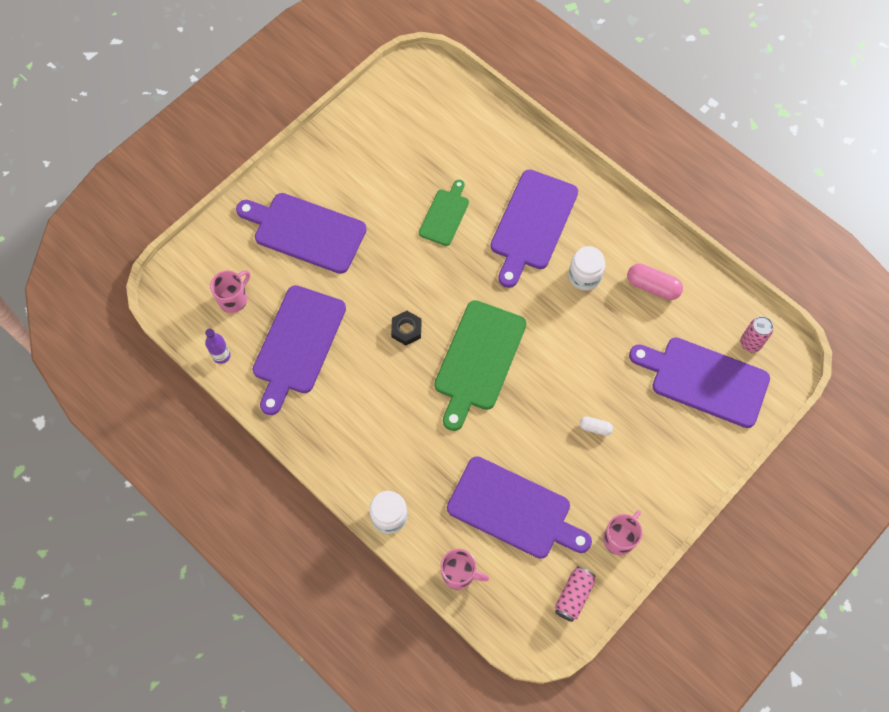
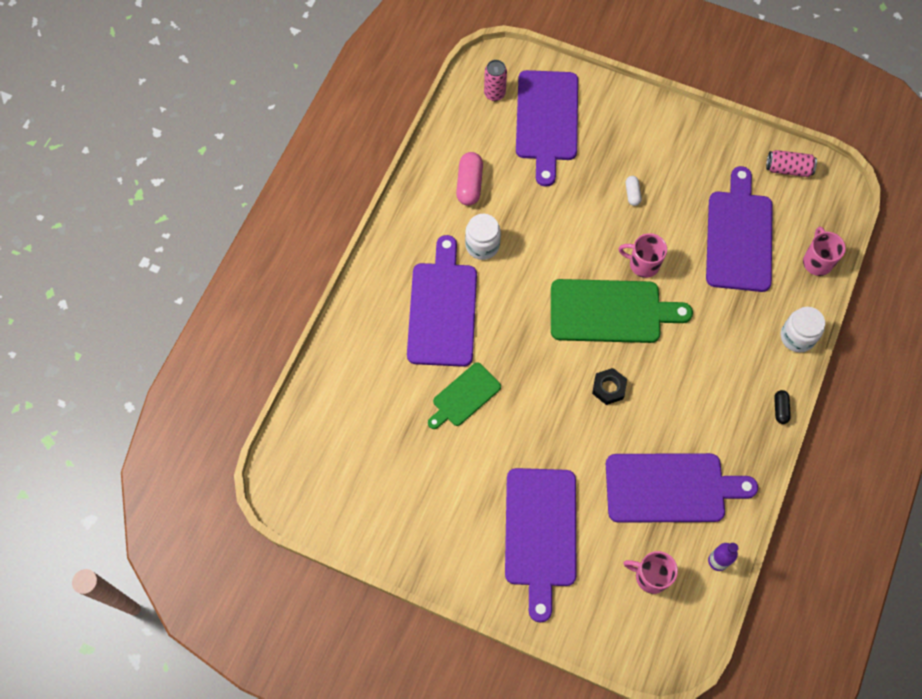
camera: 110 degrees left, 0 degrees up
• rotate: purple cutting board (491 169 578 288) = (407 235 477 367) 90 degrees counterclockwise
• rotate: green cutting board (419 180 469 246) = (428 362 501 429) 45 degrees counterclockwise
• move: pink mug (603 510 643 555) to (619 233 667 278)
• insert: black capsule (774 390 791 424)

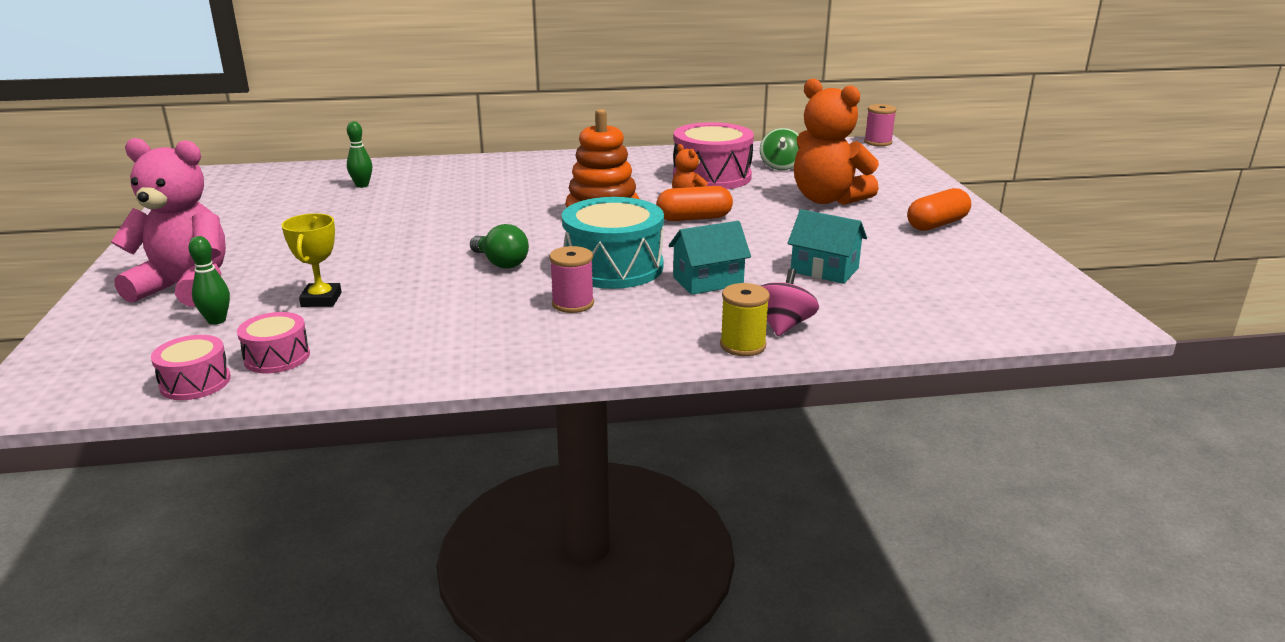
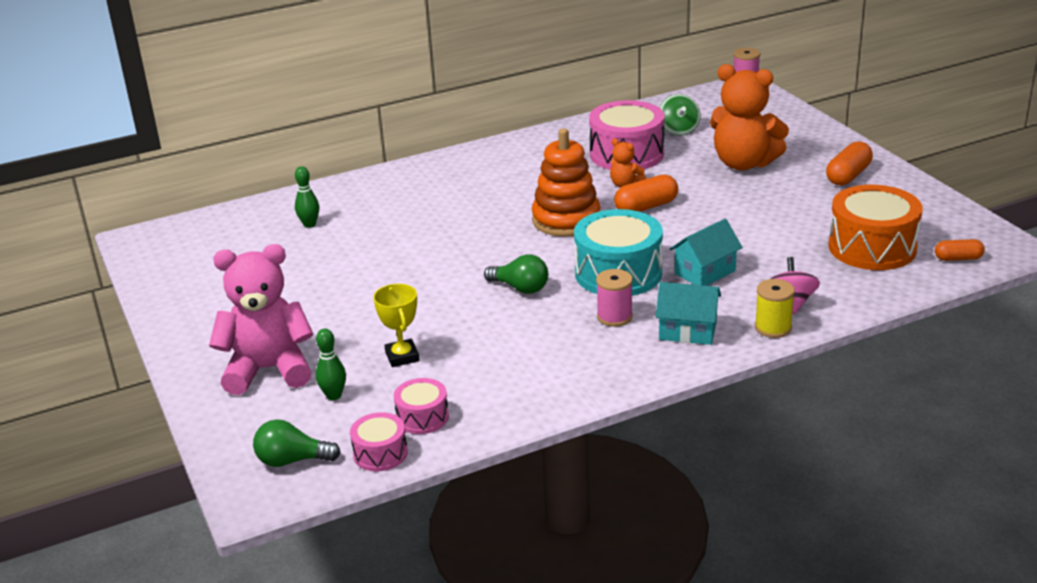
camera: 15 degrees left, 5 degrees up
• move: turquoise house (787 209 867 284) to (655 282 721 345)
• insert: orange drum (828 185 923 270)
• insert: orange capsule (935 239 985 261)
• insert: green light bulb (253 419 341 467)

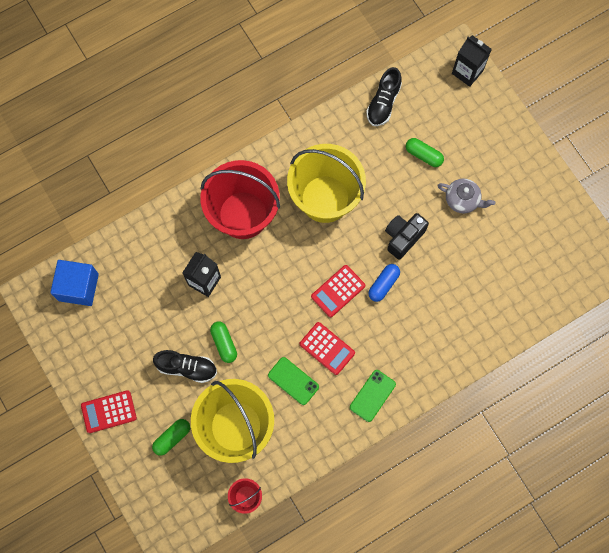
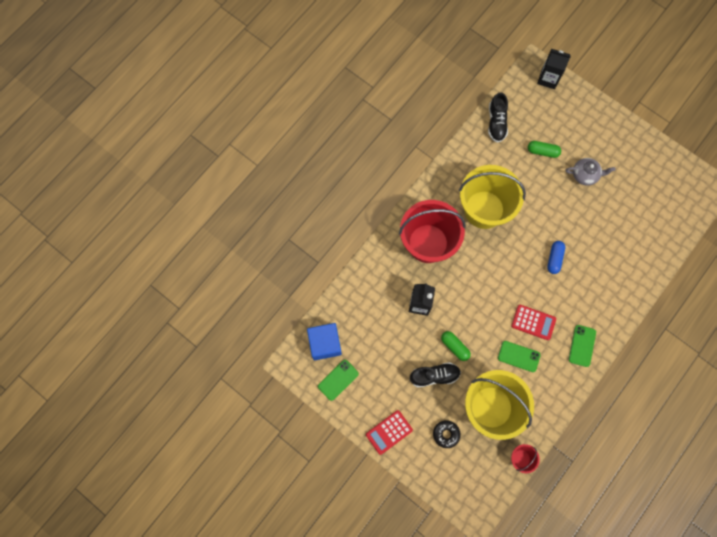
camera: 20 degrees left, 0 degrees up
• delete: black camera (385 213 429 260)
• delete: red calculator (311 265 365 317)
• replace: green capsule (152 419 190 456) to black donut (433 420 460 448)
• insert: green phone (318 360 359 401)

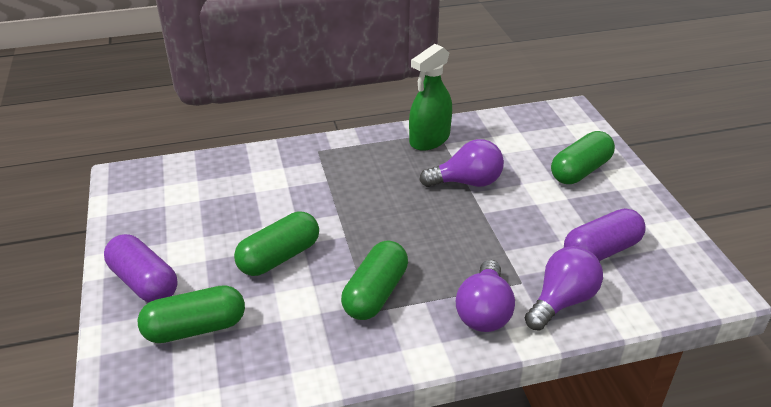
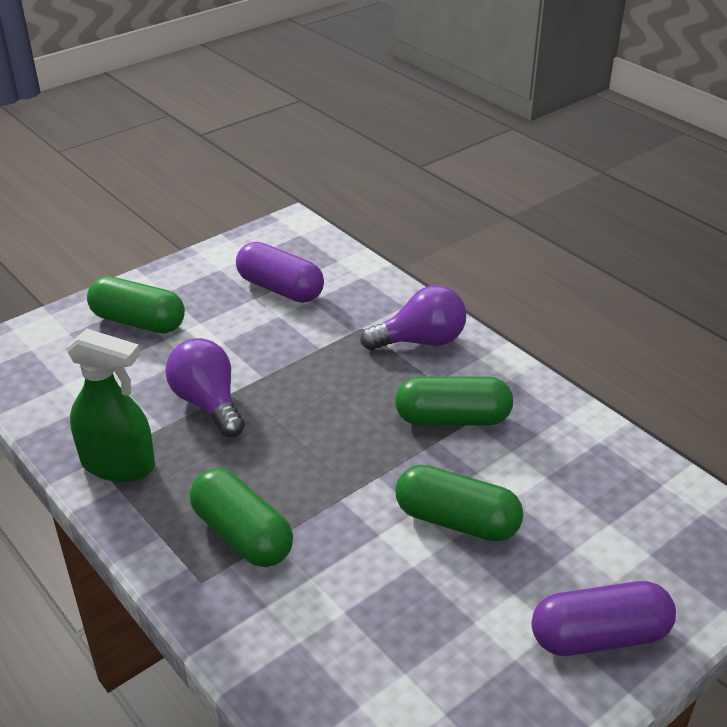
camera: 115 degrees left, 0 degrees up
• rotate: purple capsule (104 234 178 303) = (532 581 676 656) 60 degrees clockwise
• delete: purple light bulb (525 246 603 331)
• move: green capsule (138 285 245 343) to (190 468 293 567)

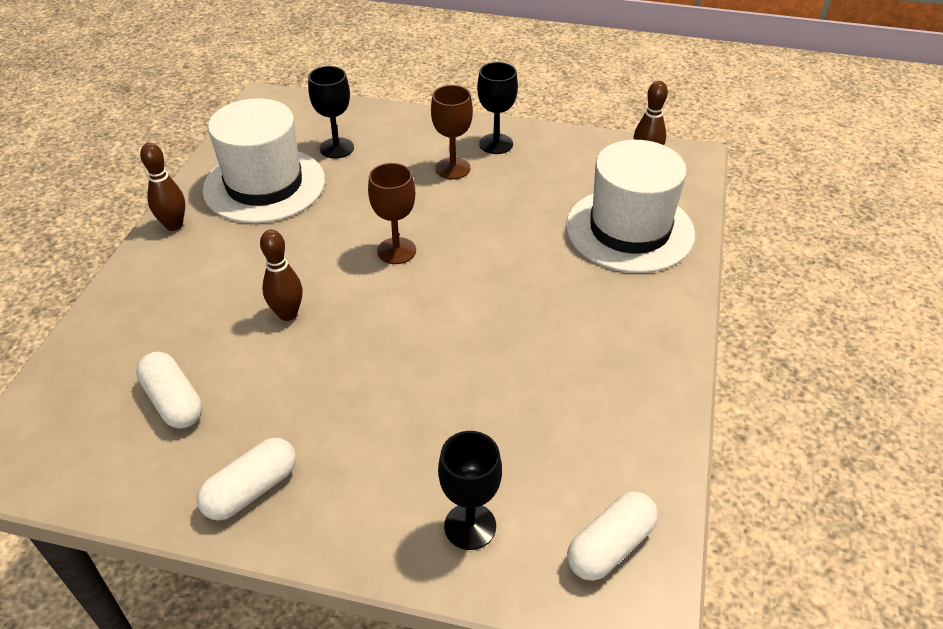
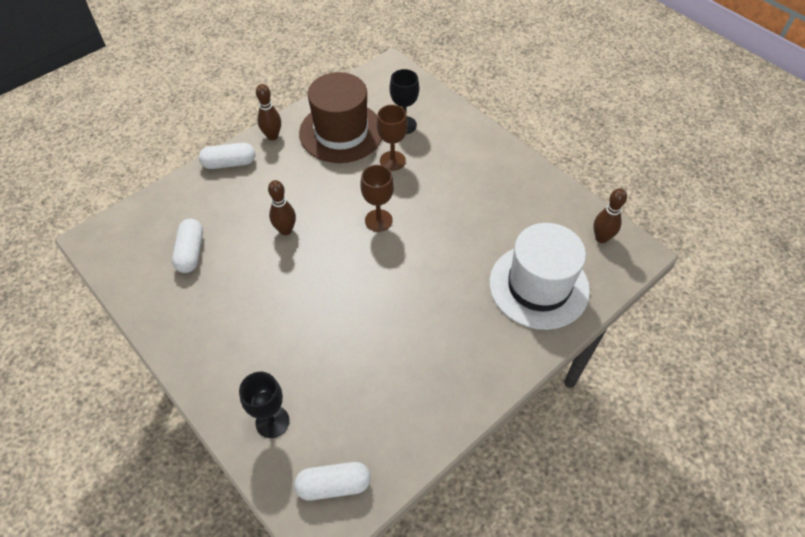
camera: 35 degrees right, 10 degrees up
• delete: black goblet (477 62 518 154)
• move: brown goblet (431 85 473 179) to (376 105 408 171)
• recolor: white hat (202 98 325 223) to brown hat (299 72 382 163)
• move: white capsule (197 438 296 521) to (199 143 255 169)

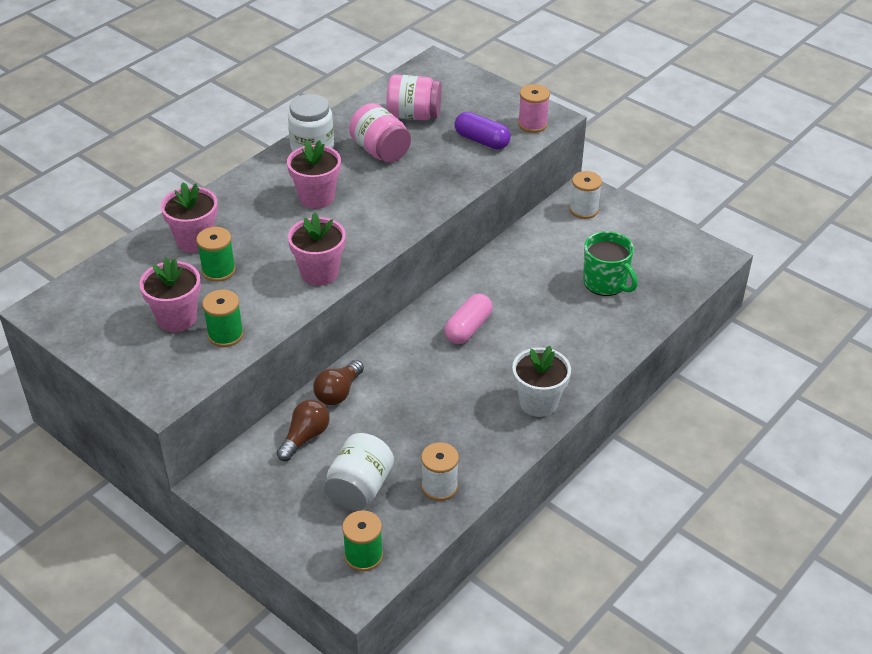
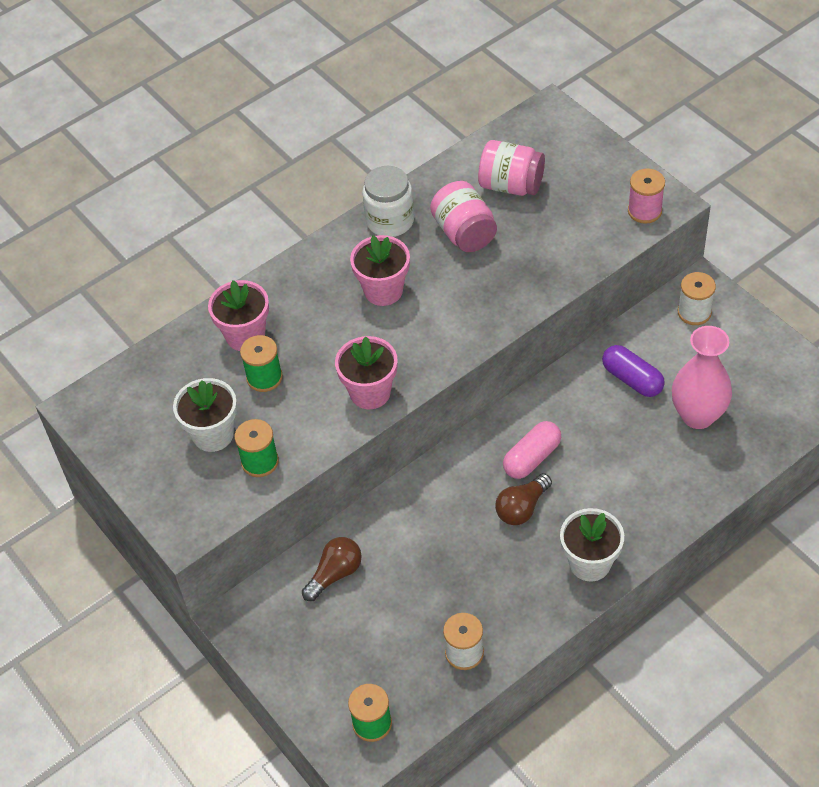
camera: 15 degrees right, 10 degrees up
• move: purple capsule (455 112 511 149) to (602 345 665 397)
• replace: green mug (583 231 638 296) to pink vase (672 326 732 429)
• recolor: pink flower pot (139 258 201 332) to white flower pot (173 378 237 452)
• move: brown light bulb (313 360 364 405) to (495 473 552 525)
• delete: white jar (324 433 394 511)

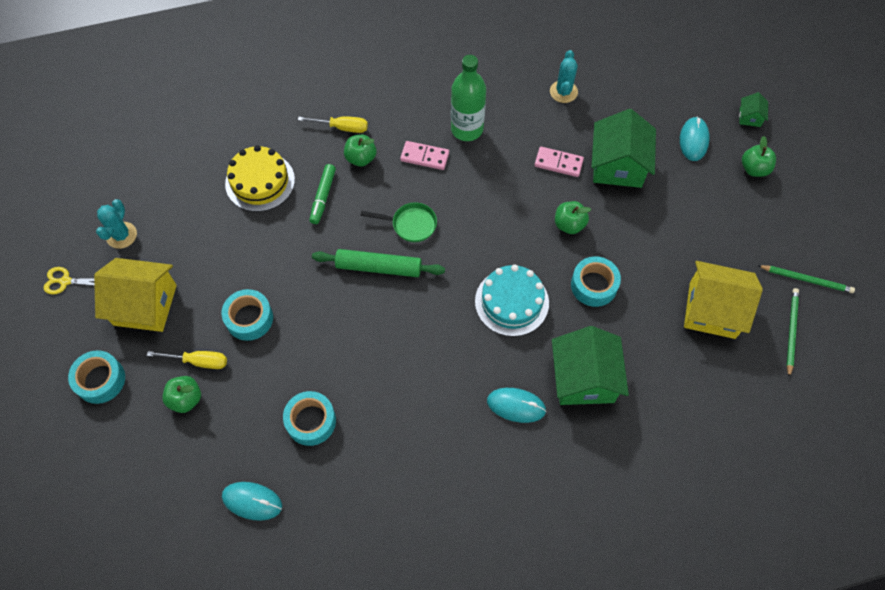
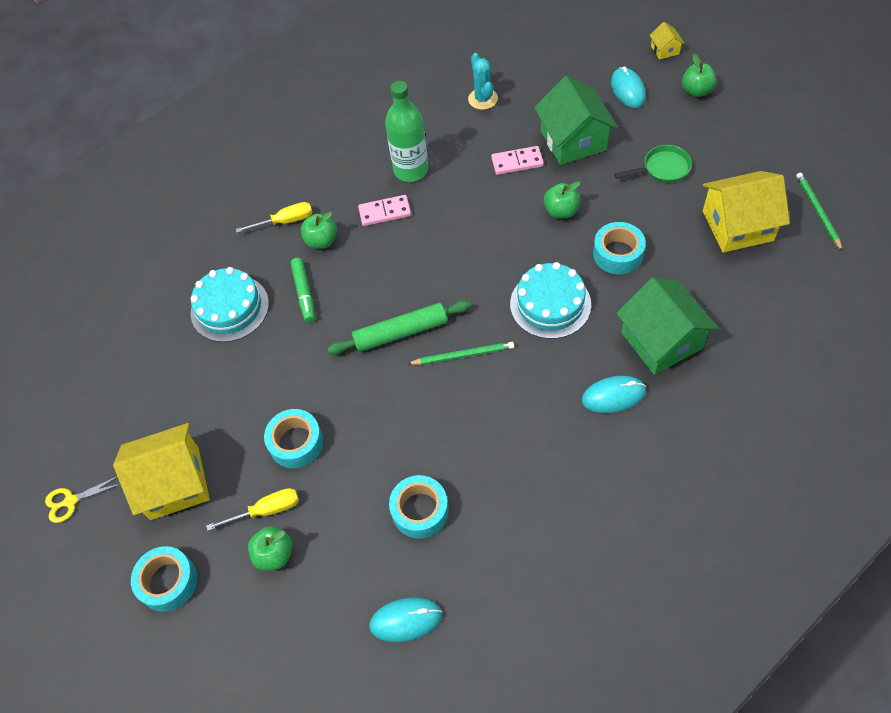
camera: 20 degrees left, 5 degrees down
• recolor: green house (739 92 768 127) to yellow house (650 22 685 60)
• recolor: yellow cake (225 145 295 212) to turquoise cake (191 267 269 342)
• delete: turquoise cactus (96 199 137 249)
• move: green pan (361 202 437 242) to (614 145 692 183)
• move: green pencil (757 265 855 293) to (408 342 514 365)

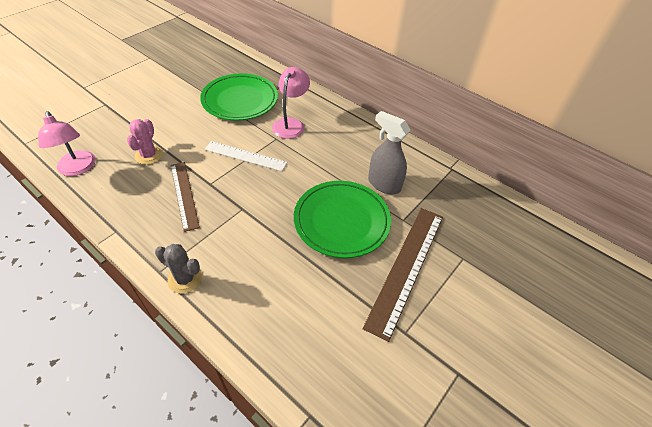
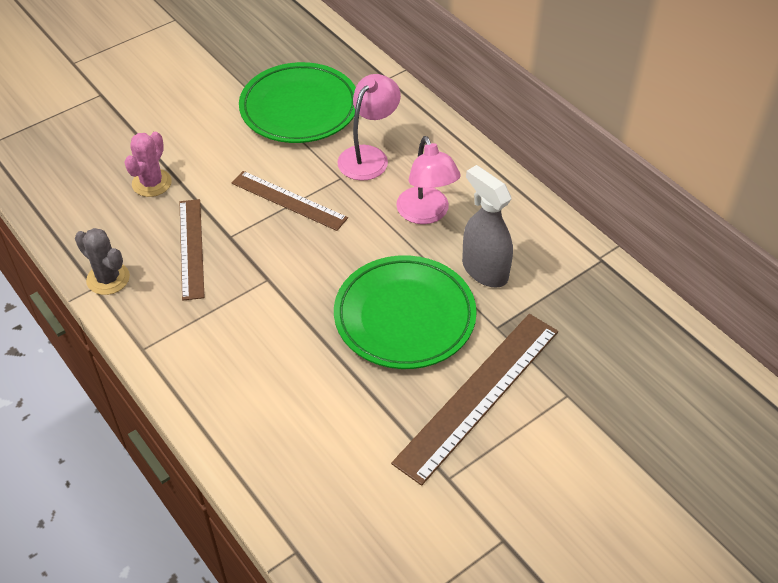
camera: 15 degrees right, 0 degrees up
• move: pink lamp (38 111 96 176) to (396 136 460 224)
• recolor: white ruler (205 141 287 171) to brown ruler (232 171 348 231)
• move: grey cactus (155 244 202 294) to (75 228 130 295)

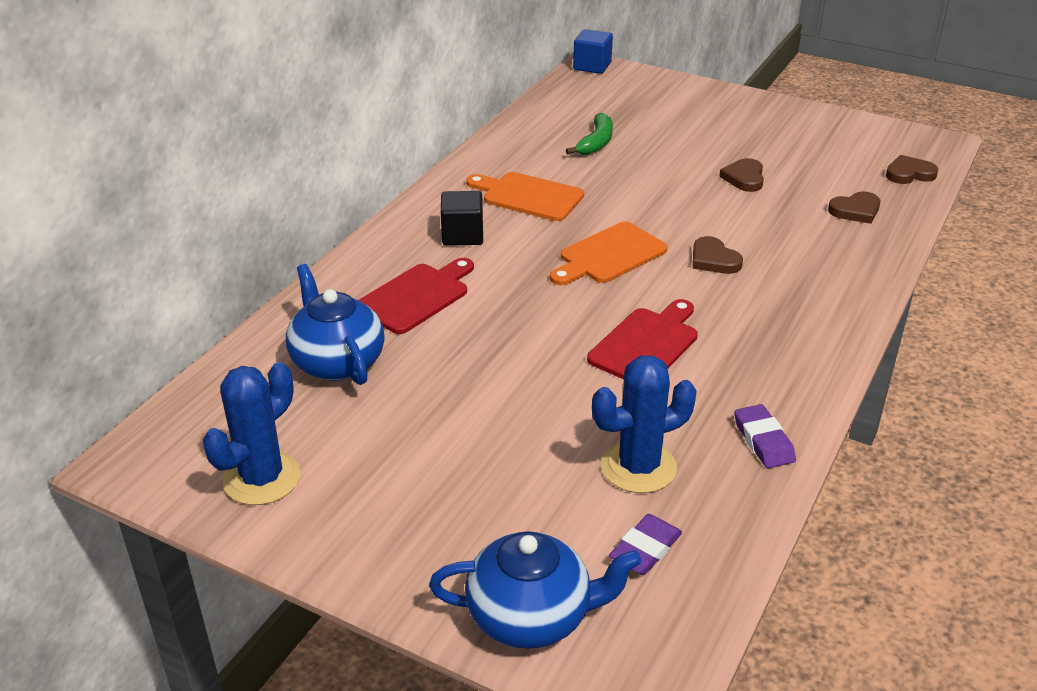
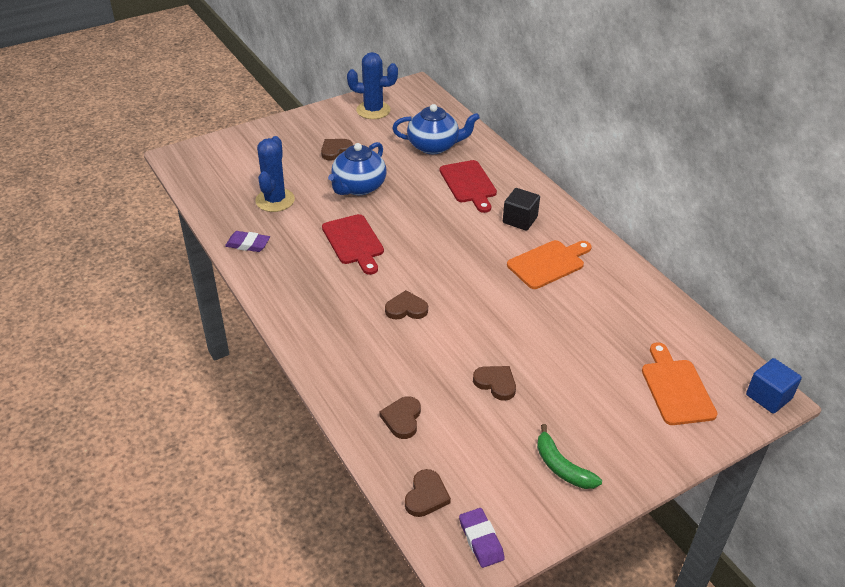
camera: 120 degrees right, 5 degrees up
• move: green banana (566 113 613 155) to (537 424 602 489)
• move: orange cutting board (550 222 668 285) to (642 343 717 425)
• rotate: blue cactus (203 362 300 505) = (347 52 398 119) 60 degrees counterclockwise
• move: purple eraser (609 514 682 575) to (459 508 505 568)
• move: blue teapot (429 531 642 649) to (328 142 386 195)
• insert: brown heart (321 139 353 161)

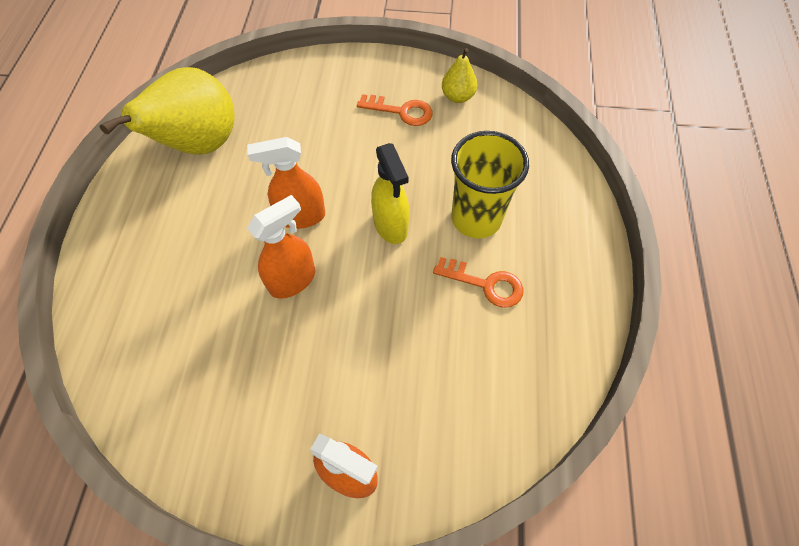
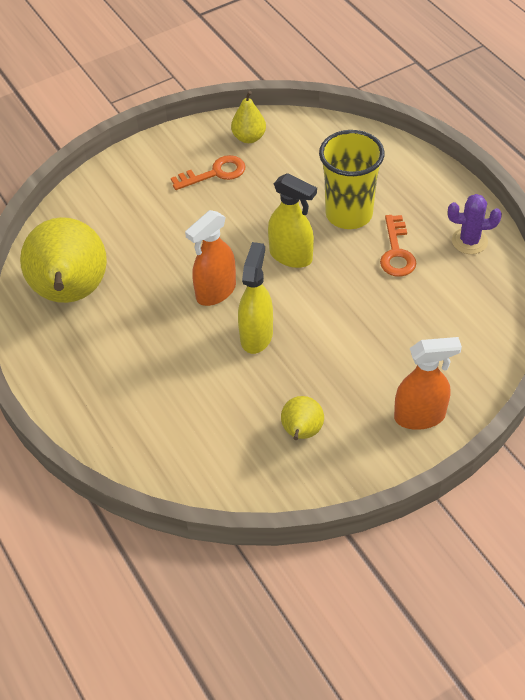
camera: 35 degrees left, 10 degrees down
• recolor: orange spray bottle (247 195 315 299) to yellow spray bottle (238 242 273 354)
• rotate: orange key (433 257 524 308) = (380 215 417 277) 105 degrees clockwise
• insert: purple cactus (448 194 502 254)
• insert: yellow pear (281 396 324 440)

